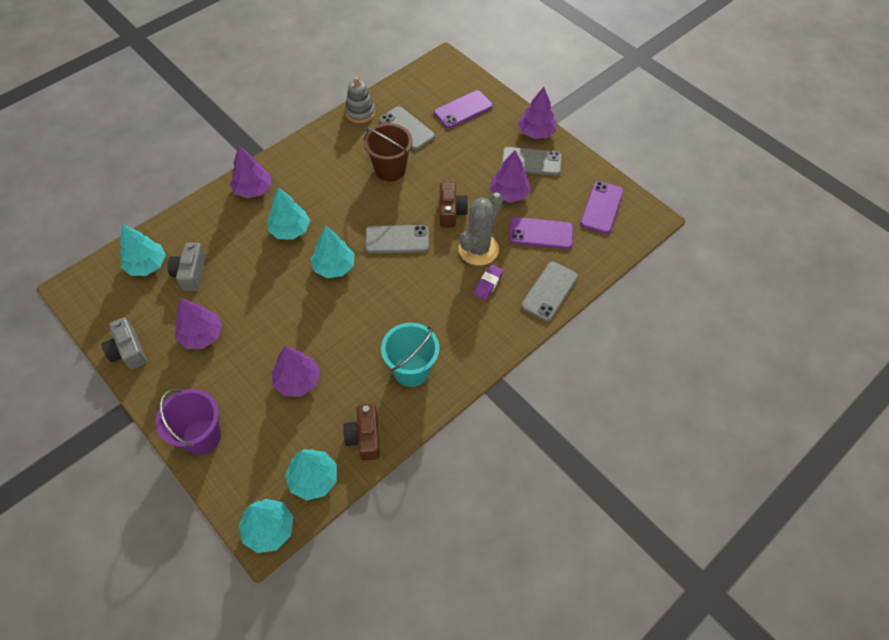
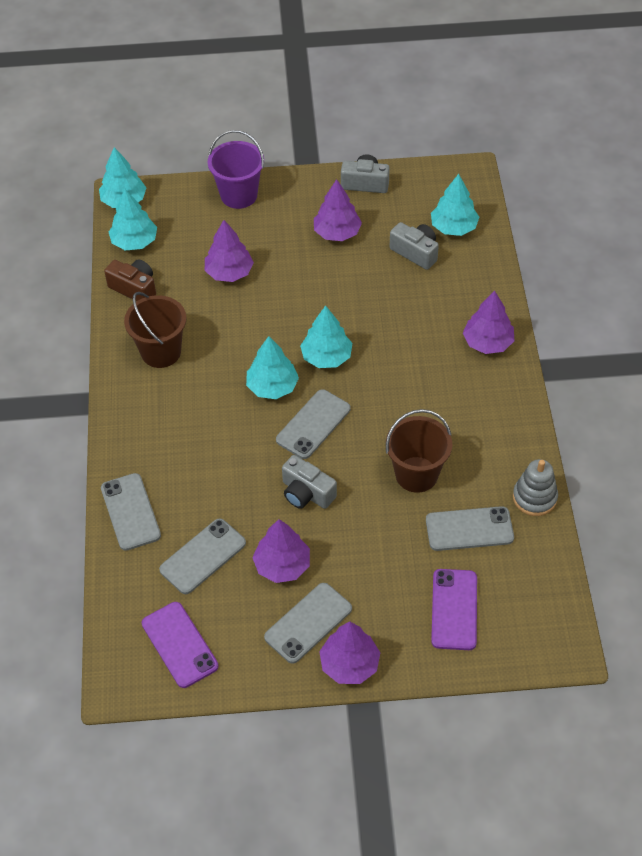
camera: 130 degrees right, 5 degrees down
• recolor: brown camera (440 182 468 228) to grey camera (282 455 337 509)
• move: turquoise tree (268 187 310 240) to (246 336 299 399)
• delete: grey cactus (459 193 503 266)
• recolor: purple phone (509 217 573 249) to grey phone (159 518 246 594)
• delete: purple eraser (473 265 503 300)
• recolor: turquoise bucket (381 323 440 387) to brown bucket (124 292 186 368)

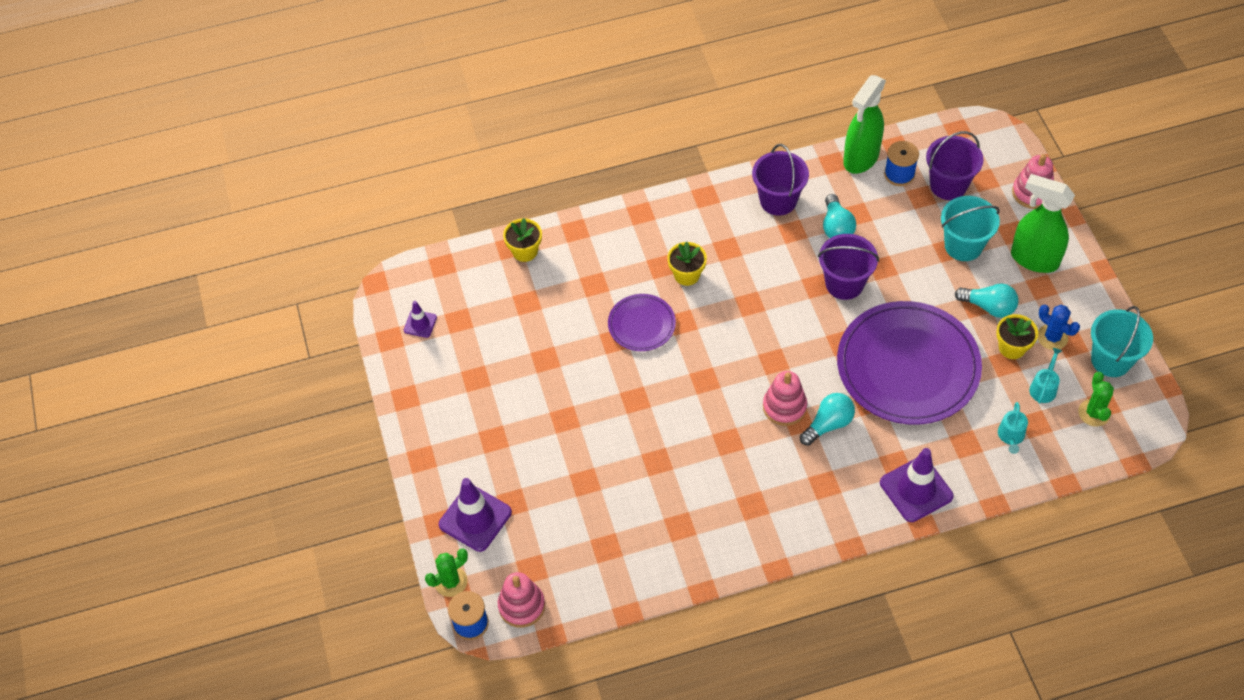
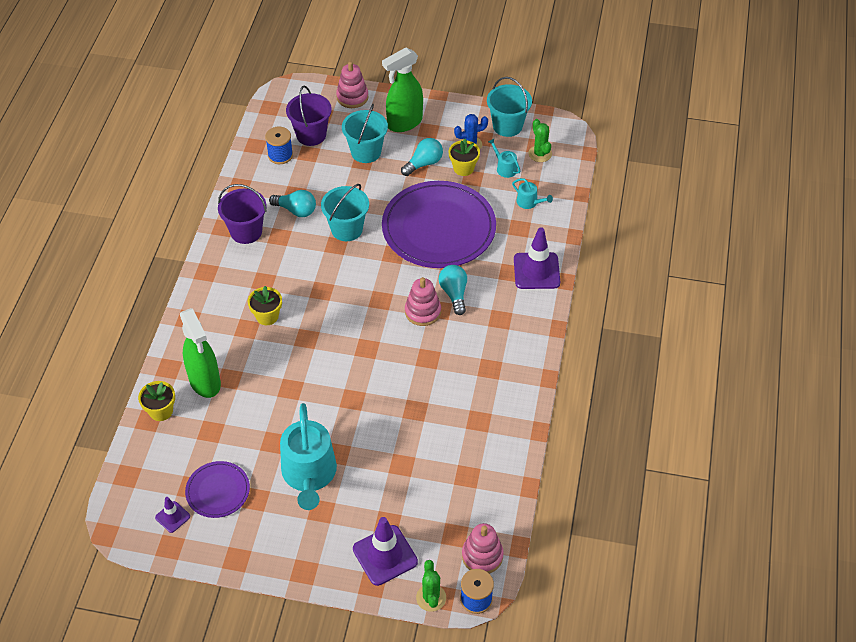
camera: 65 degrees left, 5 degrees down
• move: green spray bottle (843 75 886 174) to (180 308 221 398)
• recolor: purple bucket (818 234 879 300) to turquoise bucket (321 184 369 241)
• move: purple plate (608 294 676 351) to (185 461 250 518)
• rotate: green cactus (1078 372 1114 427) = (528 119 552 162) 45 degrees clockwise
• insert: turquoise watering can (280 403 337 510)

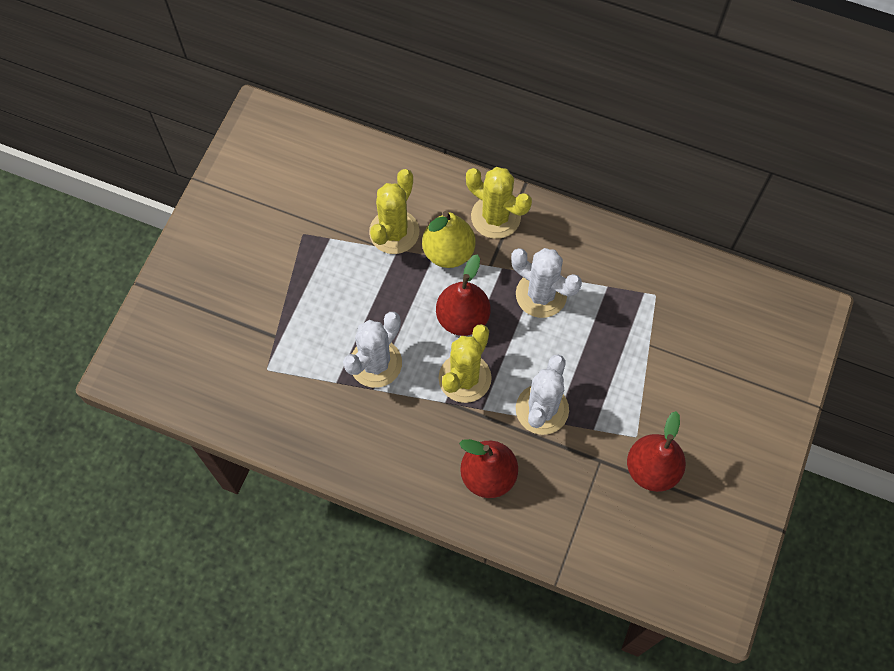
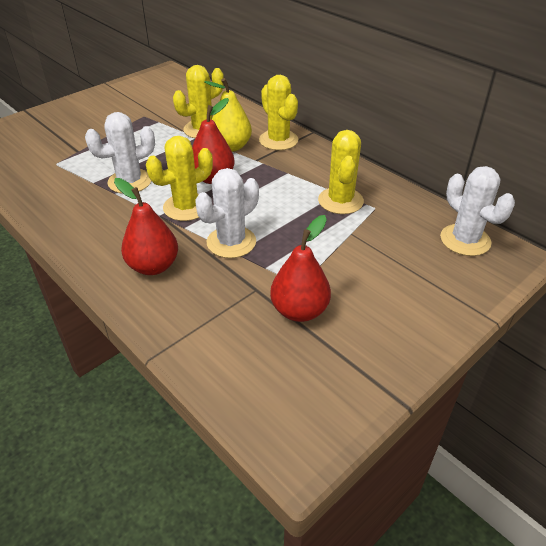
camera: 25 degrees right, 25 degrees down
• move: white cactus (511 248 582 318) to (440 166 515 256)
• insert: yellow cactus (318 130 364 214)

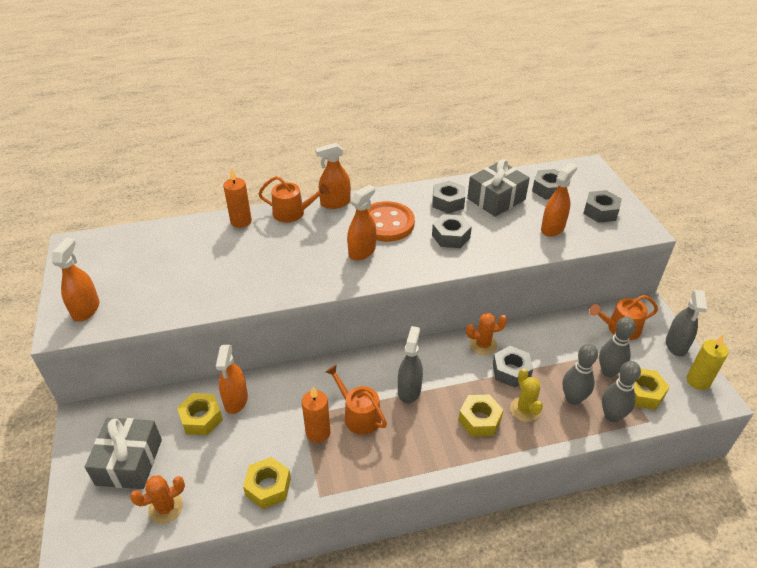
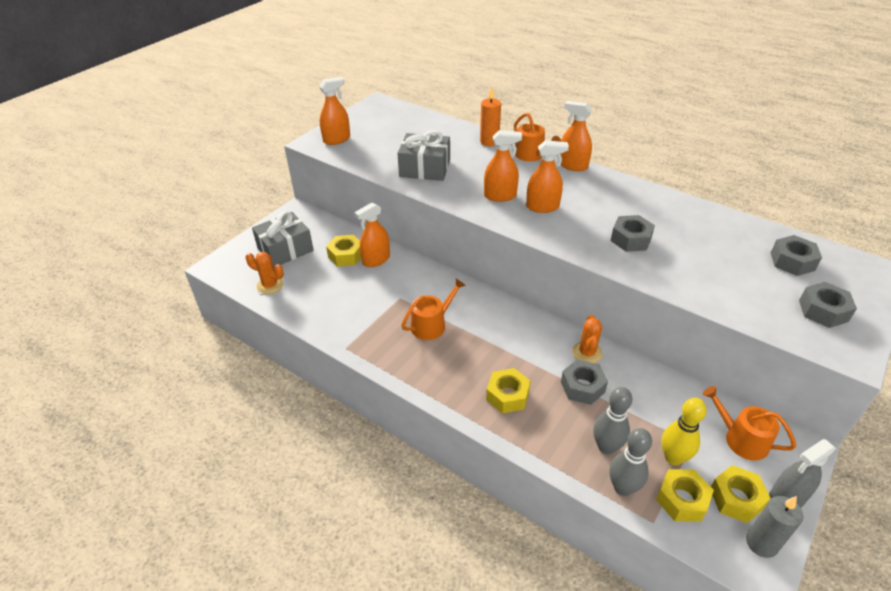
camera: 50 degrees right, 0 degrees up
• move: grey gift (467 159 530 217) to (397 130 450 181)
• move: orange spray bottle (541 163 577 237) to (484 130 522 202)
• delete: grey nut (432 181 465 214)
• delete: orange button (367 201 415 242)
• rotate: orange cactus (466 313 507 355) = (572 315 603 363) 60 degrees clockwise
• recolor: grey bowling pin (599 317 636 377) to yellow bowling pin (662 398 707 465)
• delete: grey spray bottle (398 326 423 403)
• recolor: yellow candle (687 334 729 390) to grey candle (746 496 803 558)
• rotate: orange watering can (326 365 387 435) = (401 279 466 340) 45 degrees clockwise
• delete: yellow cactus (510 368 543 422)
• delete: orange candle (302 387 331 443)
• move: yellow nut (243 457 291 509) to (711 465 771 523)

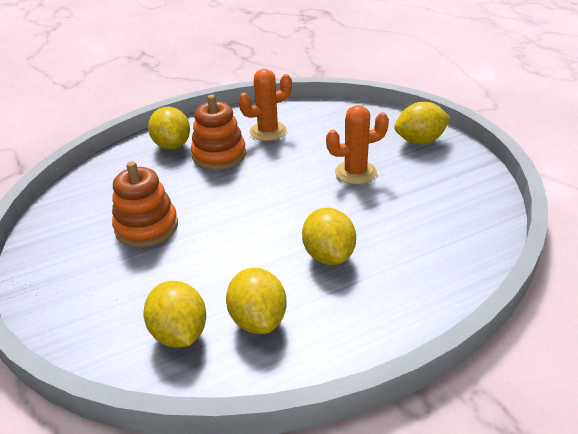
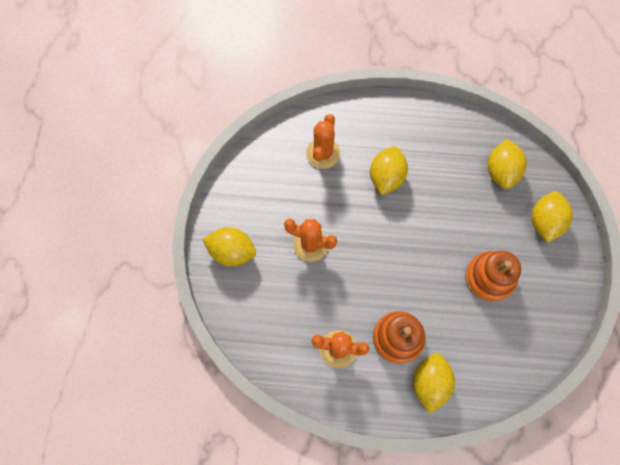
camera: 150 degrees left, 35 degrees up
• move: yellow lemon (226 268 287 334) to (532 191 573 243)
• insert: orange cactus (306 114 340 169)

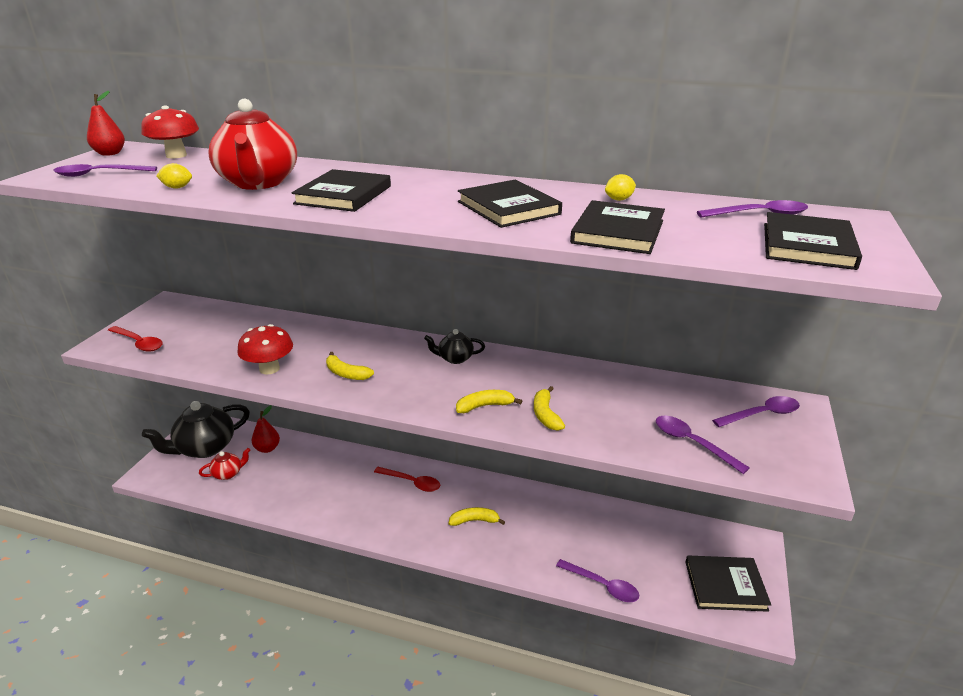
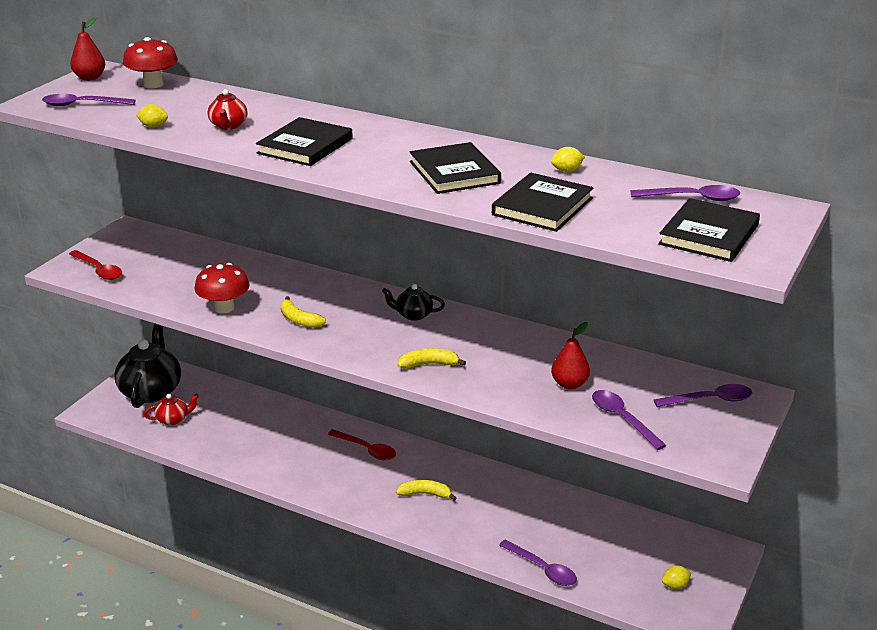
camera: 10 degrees right, 0 degrees up
• resize: red teapot (208 99 297 190) = (208 89 247 130) x0.49
• delete: yellow banana (534 386 565 431)
• rotate: black teapot (142 401 250 458) = (114 324 181 408) 120 degrees clockwise
• move: red pear (252 405 280 453) to (551 322 590 389)
• replace: black book (685 556 771 612) to yellow lemon (662 565 691 589)

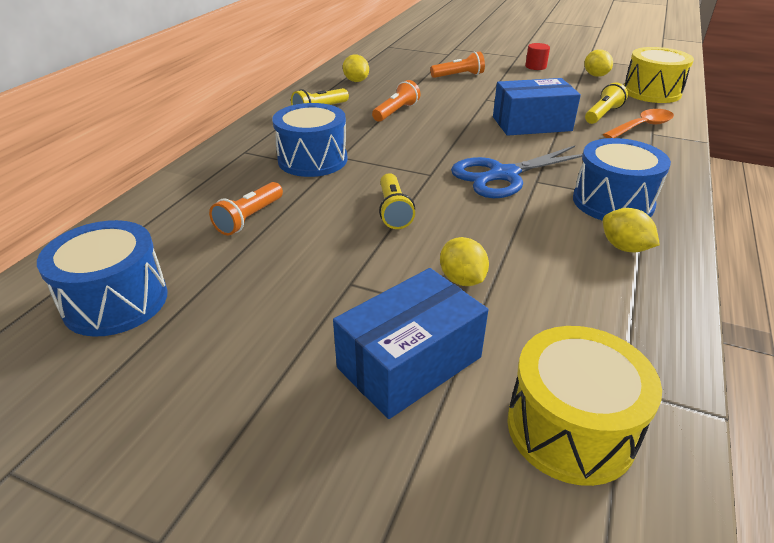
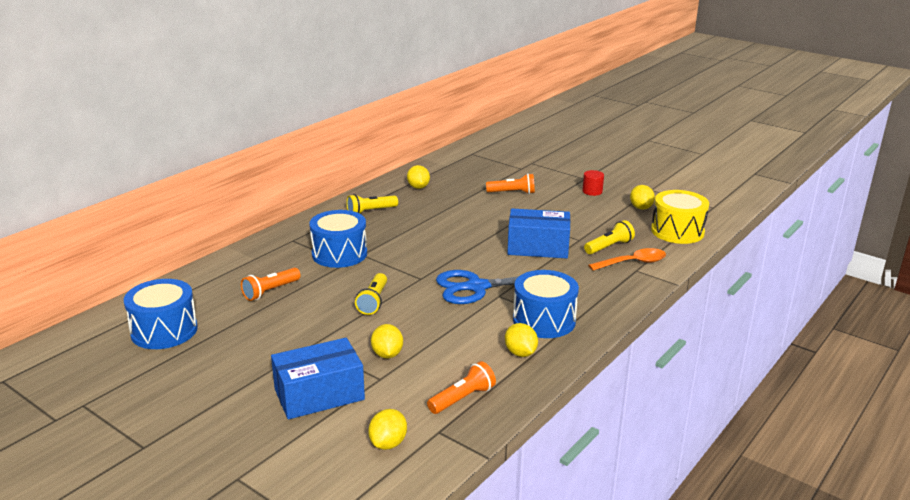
camera: 15 degrees right, 10 degrees down
• move: orange flashlight (372 80 421 122) to (427 361 496 414)
• replace: yellow drum (507 326 662 486) to yellow lemon (368 409 407 450)

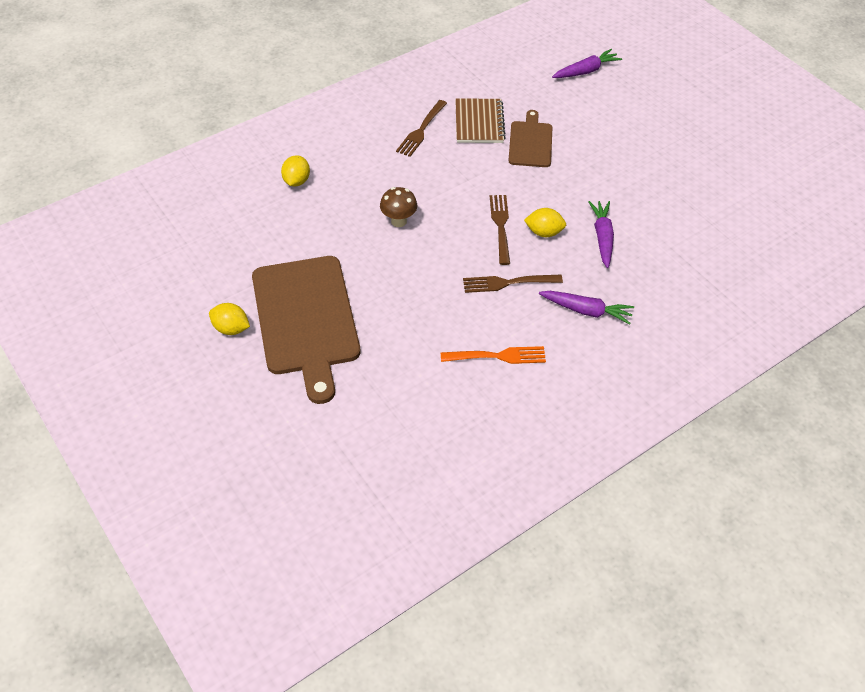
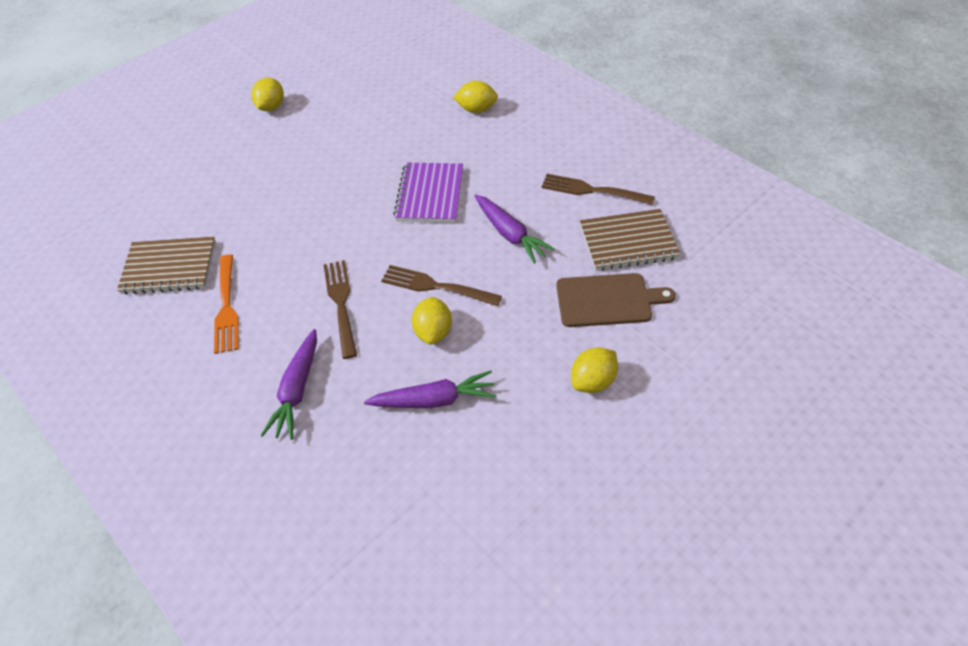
camera: 85 degrees right, 0 degrees up
• move: purple carrot (552 49 622 78) to (475 195 555 264)
• replace: brown mushroom (380 187 417 227) to purple notebook (393 163 463 223)
• rotate: brown fork (490 195 510 265) = (381 265 502 306) 150 degrees counterclockwise
• delete: brown cutting board (252 256 360 404)
• insert: brown notebook (117 237 216 295)
• insert: yellow lemon (571 347 618 393)

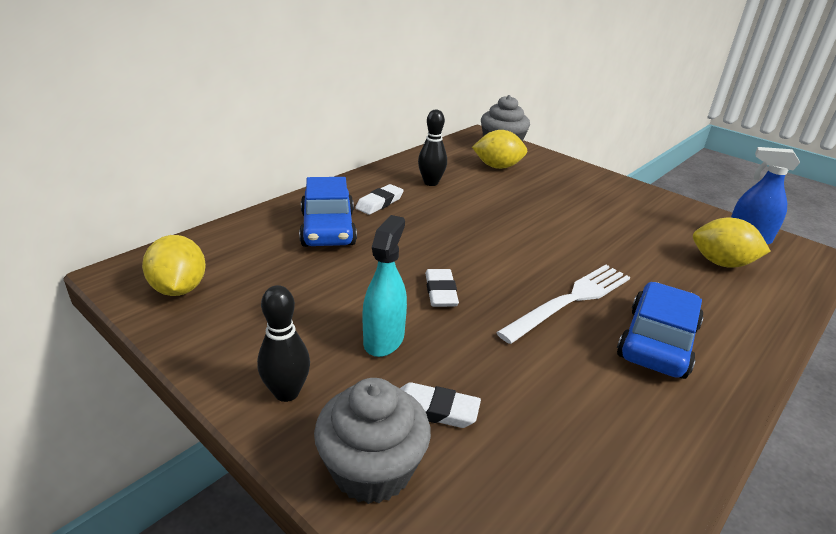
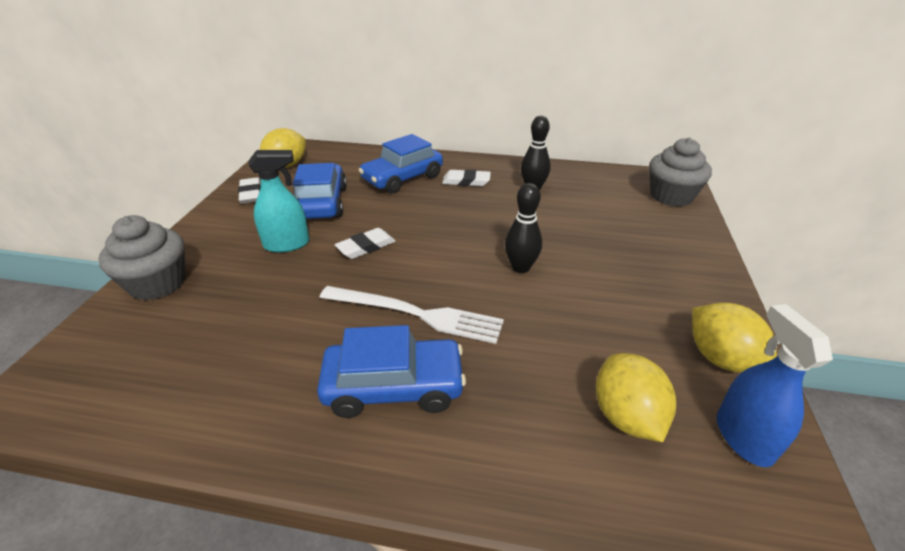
camera: 60 degrees right, 5 degrees up
• move: yellow lemon (472 130 527 169) to (692 303 777 373)
• move: black bowling pin (257 285 310 402) to (505 183 542 273)
• move: white eraser (400 382 481 428) to (238 177 261 204)
• insert: blue car (293 163 347 219)

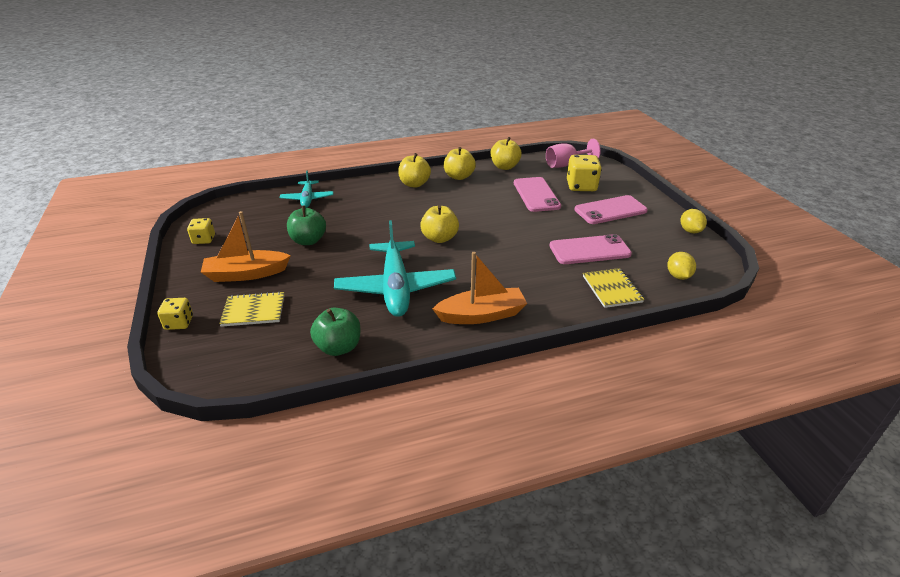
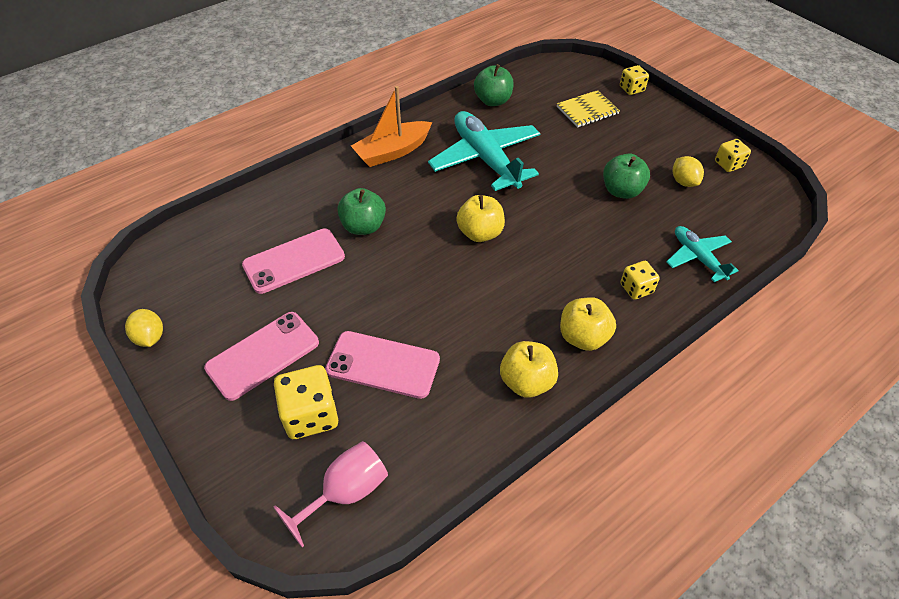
camera: 160 degrees right, 15 degrees up
• delete: yellow apple (491 137 522 170)
• rotate: pink phone (514 177 561 212) = (325 331 440 399) 45 degrees counterclockwise
• delete: orange boat (201 211 291 282)
• move: yellow lemon (667 252 696 280) to (673 156 704 187)
• delete: yellow notebook (583 268 645 308)
• insert: green apple (337 188 386 235)
• insert: yellow dice (621 261 659 300)

